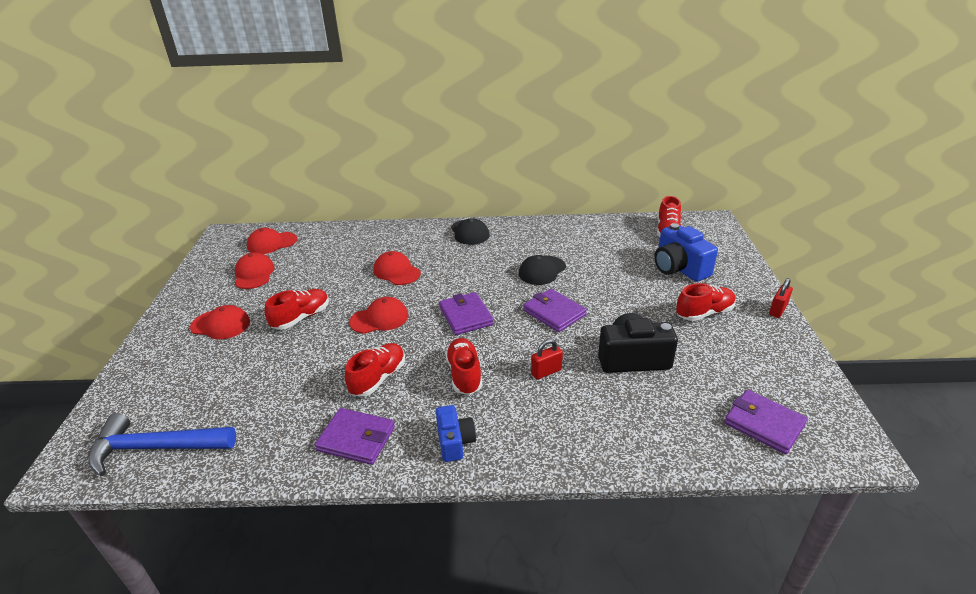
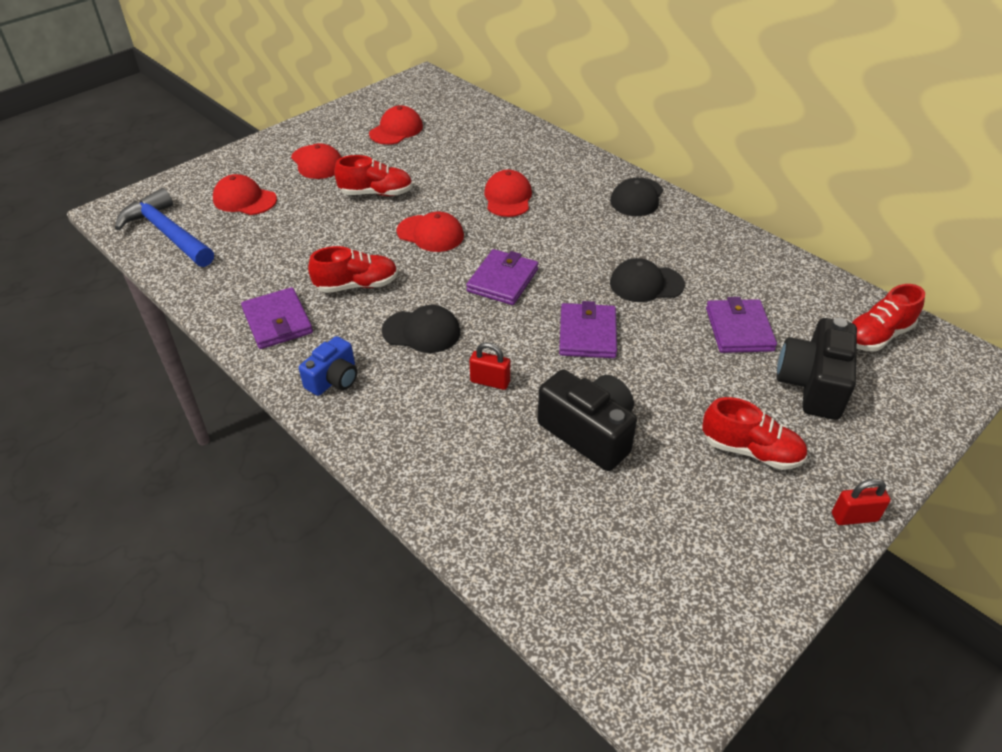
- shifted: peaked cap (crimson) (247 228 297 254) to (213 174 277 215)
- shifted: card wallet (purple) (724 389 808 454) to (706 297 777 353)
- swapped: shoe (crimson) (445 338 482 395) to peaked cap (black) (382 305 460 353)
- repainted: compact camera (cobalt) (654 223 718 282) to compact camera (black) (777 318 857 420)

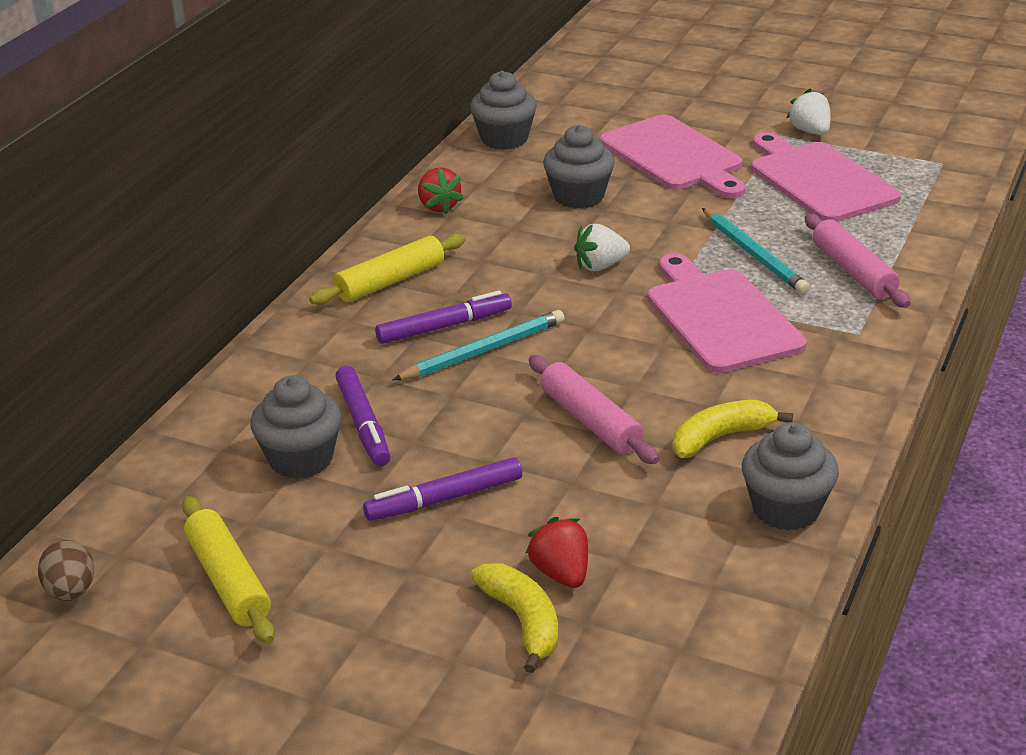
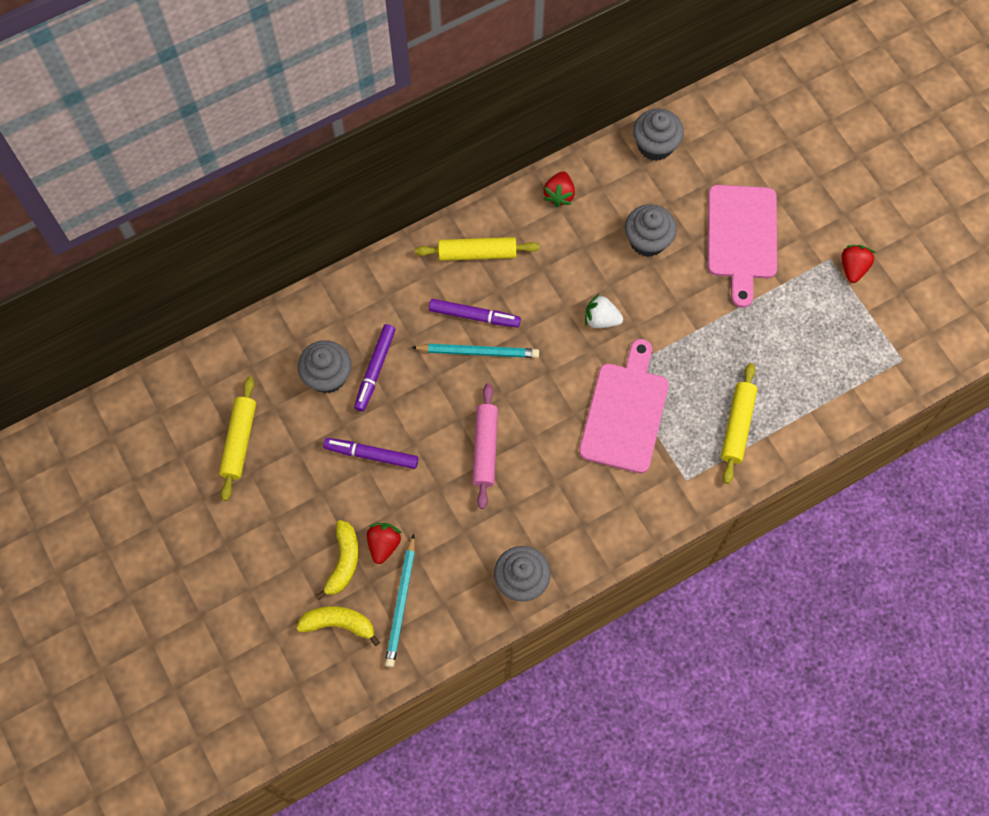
- gone: egg (dark brown) (38 540 94 601)
- gone: cutting board (pink) (751 132 901 222)
- shifted: toy banana (golden) (673 400 793 458) to (297 606 380 646)
- shifted: pencil (teal) (702 208 810 294) to (385 534 415 668)
- repainted: berry (white) (787 89 831 135) to berry (crimson) (841 245 876 283)
- repainted: pastry roller (pink) (805 214 910 307) to pastry roller (golden) (721 363 757 484)

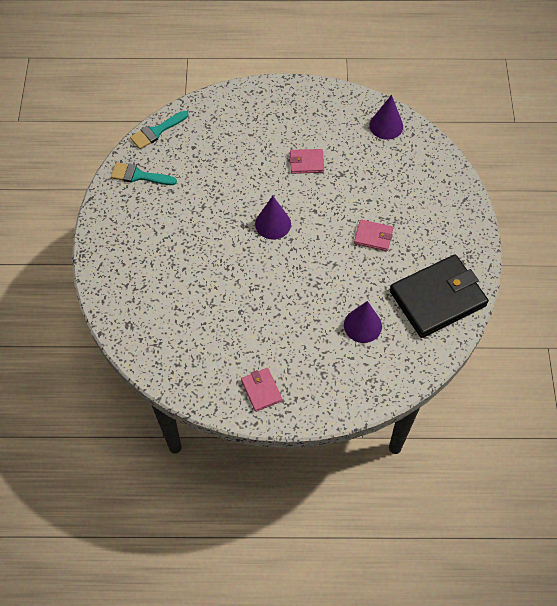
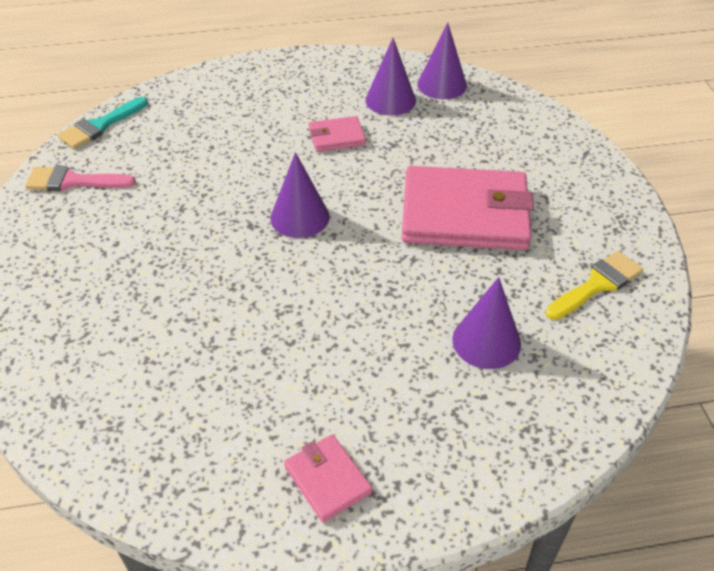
- new: solid cone (purple) (365 38 416 116)
- swapped: card wallet (black) (390 254 489 338) to paintbrush (golden) (546 251 643 320)
- repainted: paintbrush (teal) (111 162 177 185) to paintbrush (pink) (25 166 136 191)
- scaled: card wallet (pink) (354 219 393 251) = (402 166 534 250) x2.18

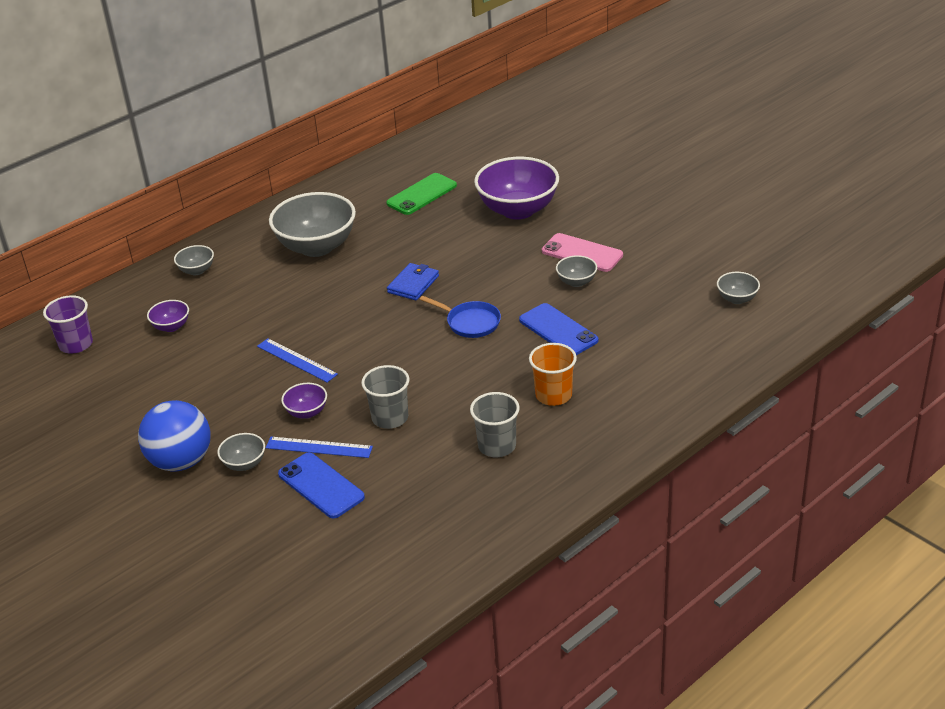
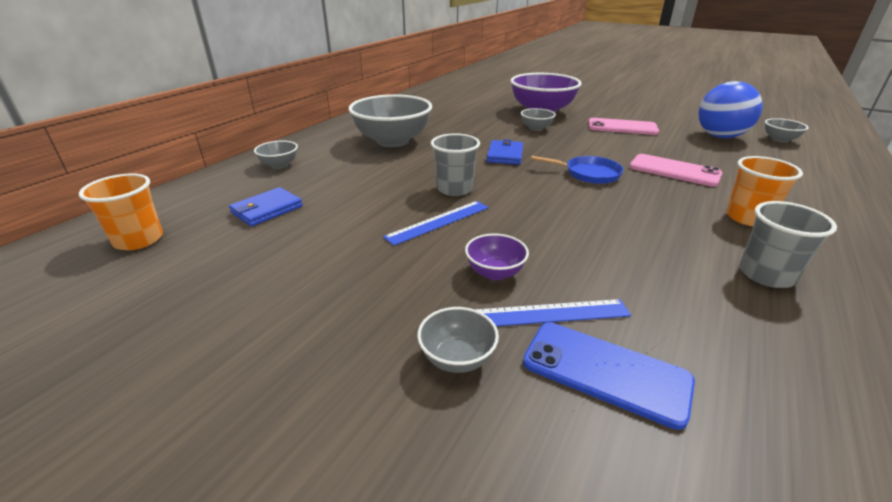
- gone: phone (emerald) (386 173 457 215)
- shifted: play ball (cobalt) (138 400 210 472) to (698 81 763 138)
- shifted: tumbler (ash-grey) (361 365 409 429) to (431 133 480 196)
- shifted: serving bowl (ash-grey) (556 255 597 287) to (521 108 556 131)
- swapped: serving bowl (purple) (147 300 189 332) to card wallet (cobalt) (229 187 303 226)
- repainted: tumbler (purple) (43 295 93 353) to tumbler (orange) (79 173 163 250)
- repainted: phone (cobalt) (519 303 598 355) to phone (pink) (630 154 722 187)
- rotated: straightedge (cobalt) (257 338 338 382) = (383 201 489 246) 60 degrees counterclockwise

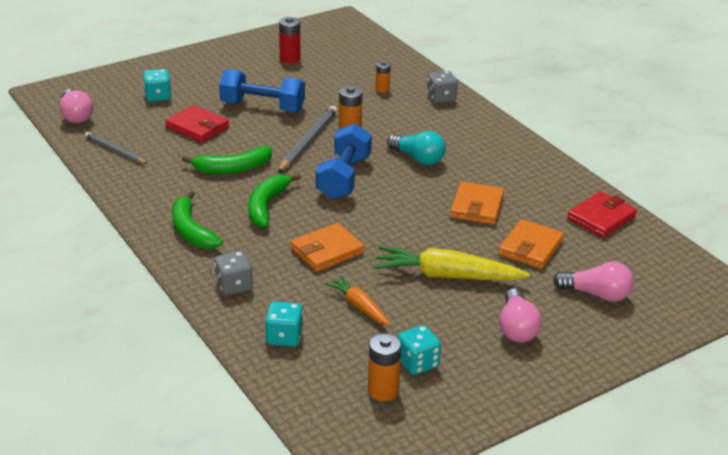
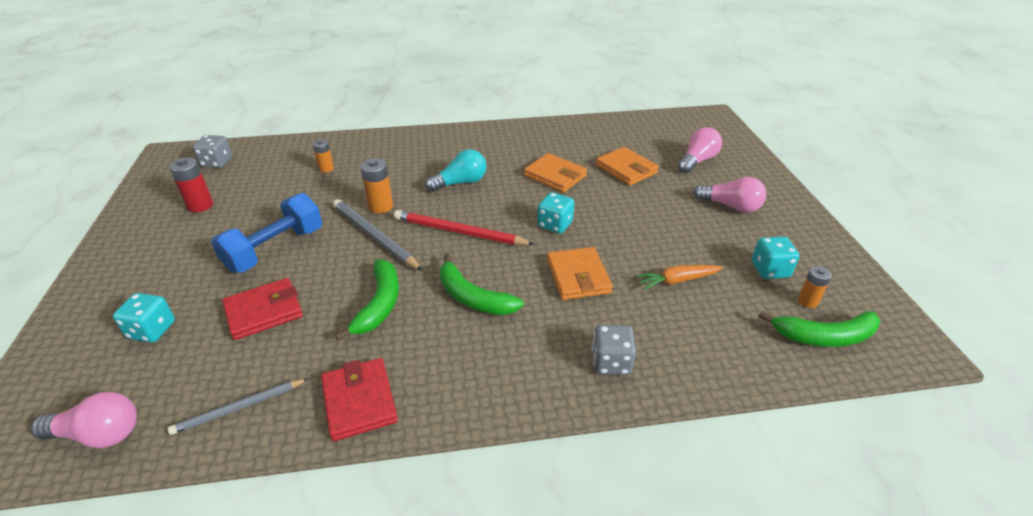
- gone: root vegetable (golden) (374 246 530 280)
- shifted: toy banana (emerald) (172 191 223 249) to (758 311 880 347)
- shifted: die (teal) (265 302 303 347) to (537 192 574 234)
- shifted: die (ash-grey) (427 71 458 103) to (193 135 233 168)
- shifted: card wallet (crimson) (567 191 637 238) to (321 358 398 441)
- swapped: dumbbell (cobalt) (316 123 372 200) to pencil (crimson) (394 210 535 245)
- scaled: battery (orange) (368 334 401 401) = (798 266 832 308) x0.66

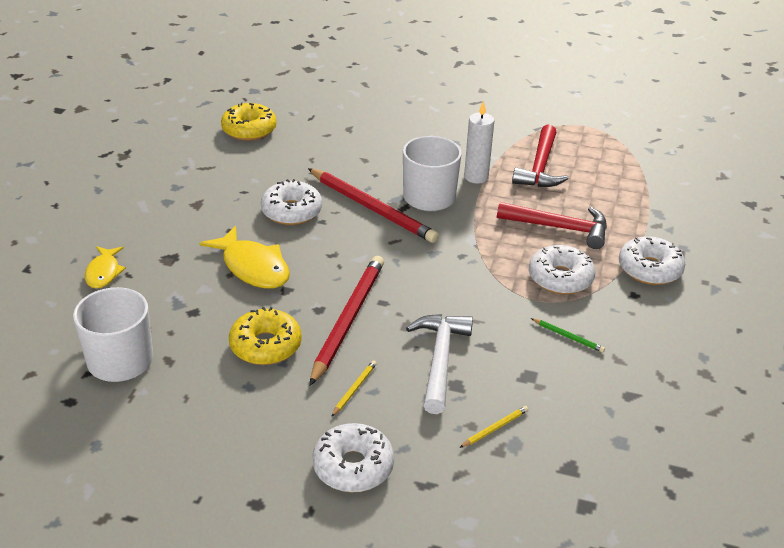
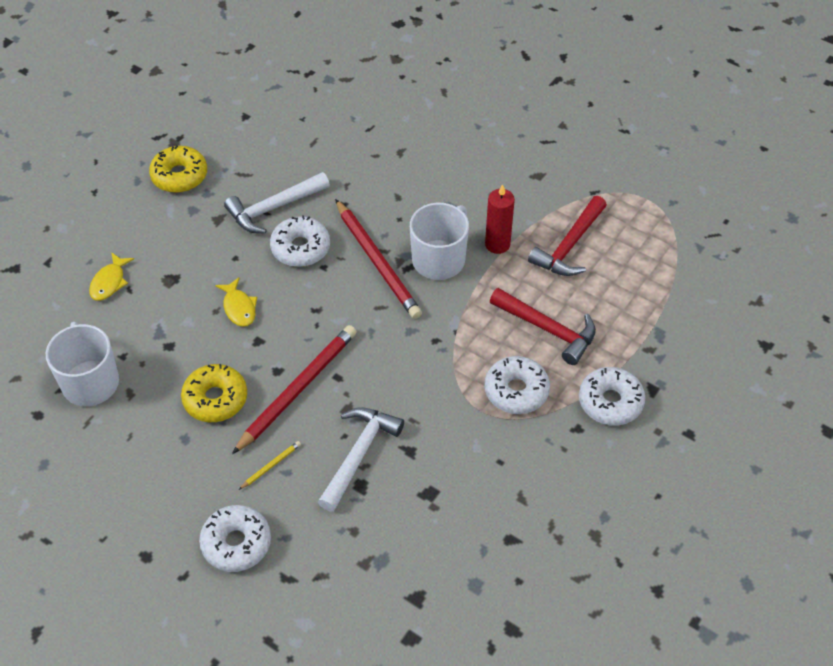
- gone: pencil (golden) (459 406 528 448)
- gone: pencil (emerald) (531 318 605 353)
- new: hammer (white) (224 172 330 234)
- shifted: donut (golden) (221 102 277 141) to (149 145 207 193)
- repainted: pillar candle (white) (464 101 495 184) to pillar candle (crimson) (485 184 515 254)
- scaled: fish figure (golden) (199 226 290 289) = (215 277 257 327) x0.60

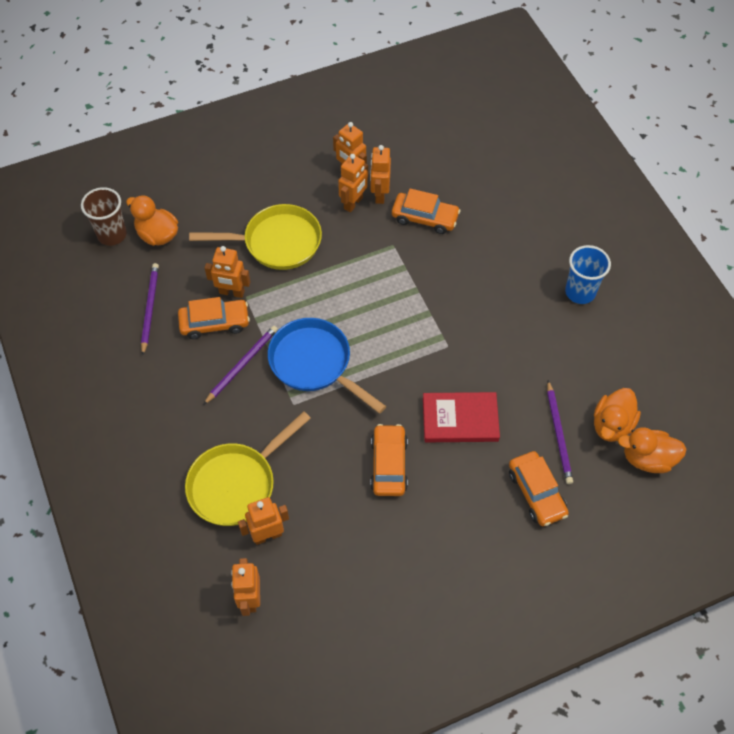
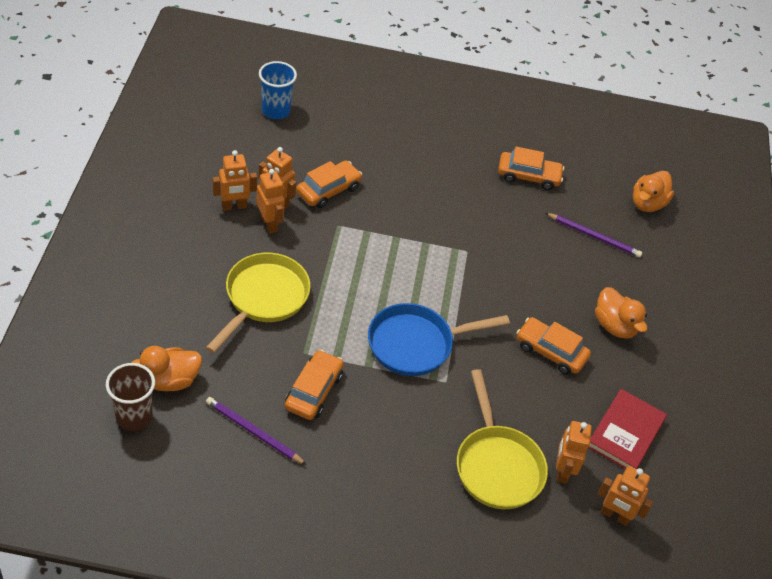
- gone: pencil (purple) (203 326 278 405)
- gone: robot figure (orange) (205 246 250 298)
- shifted: hardcover (crimson) (423 392 500 442) to (588 389 667 469)
- shifted: automobile (orange) (509 451 569 526) to (498 146 564 190)
- shifted: tumbler (cobalt) (565 245 611 304) to (259 61 297 119)
- shifted: toy duck (orange) (594 388 641 442) to (595 287 647 339)

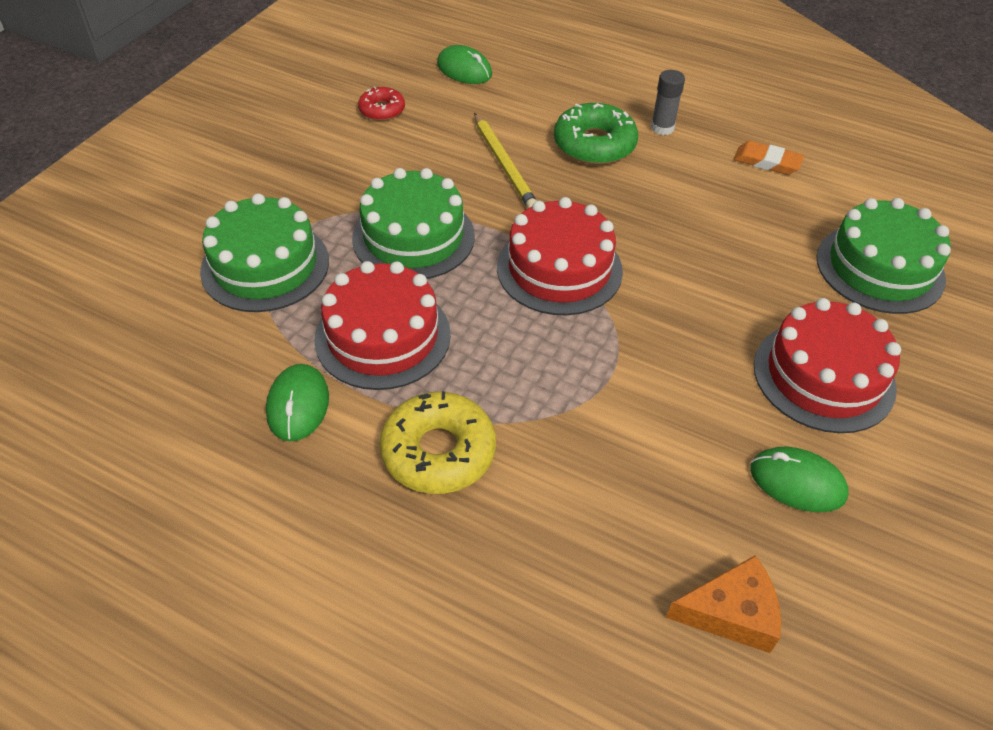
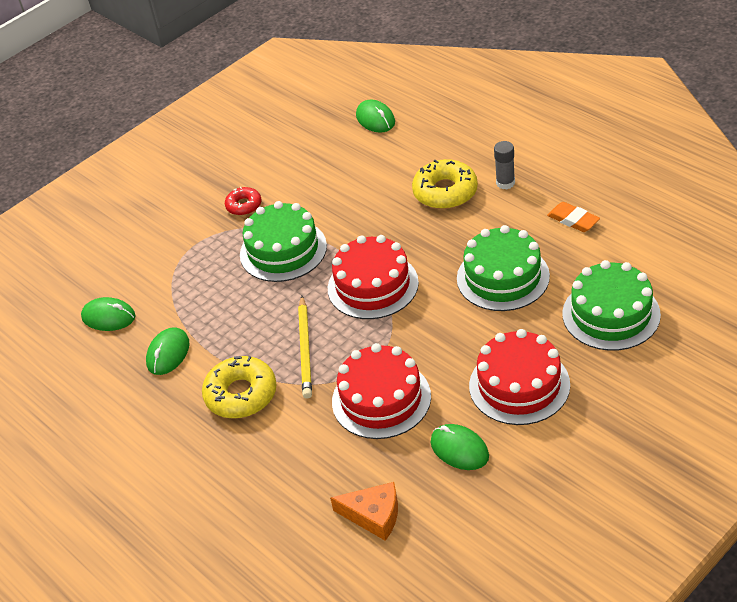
- new: computer mouse (emerald) (81 297 136 331)
- shifted: layer cake (emerald) (200 193 329 312) to (457 225 550 311)
- shifted: layer cake (crimson) (314 261 451 390) to (332 343 431 439)
- shifted: donut (crimson) (358 87 405 121) to (225 187 261 216)
- shifted: pencil (golden) (474 113 537 208) to (298 296 312 399)
- repainted: donut (emerald) (554 103 638 165) to donut (golden) (412 159 478 209)

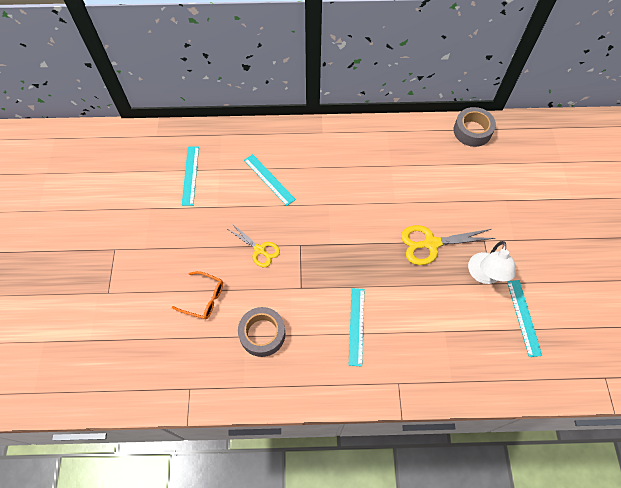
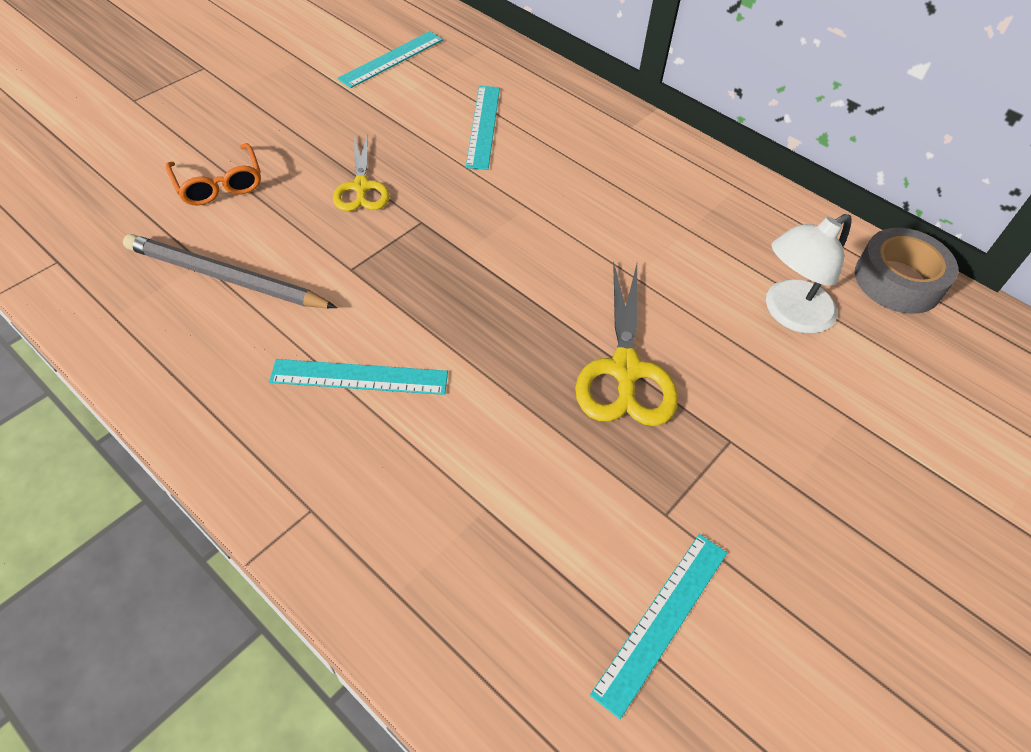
- shifted: reading lamp (white) (468 241 516 284) to (766 214 851 334)
- swapped: tape (ash-grey) (238 307 285 357) to pencil (ash-grey) (123 234 337 308)
- rotated: straightedge (teal) (349 288 364 367) = (269 359 448 395) 45 degrees clockwise
- rotated: scissors (golden) (401 225 495 265) = (575 262 678 426) 120 degrees counterclockwise

